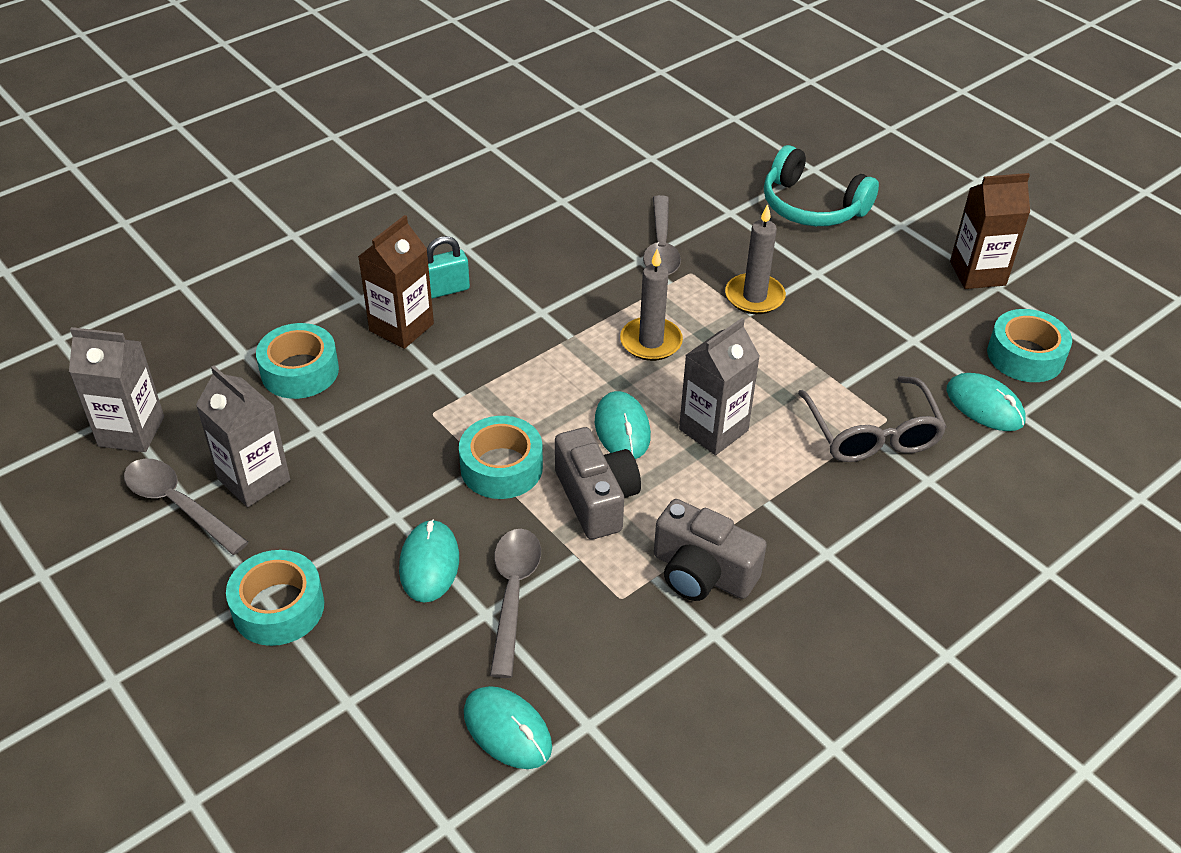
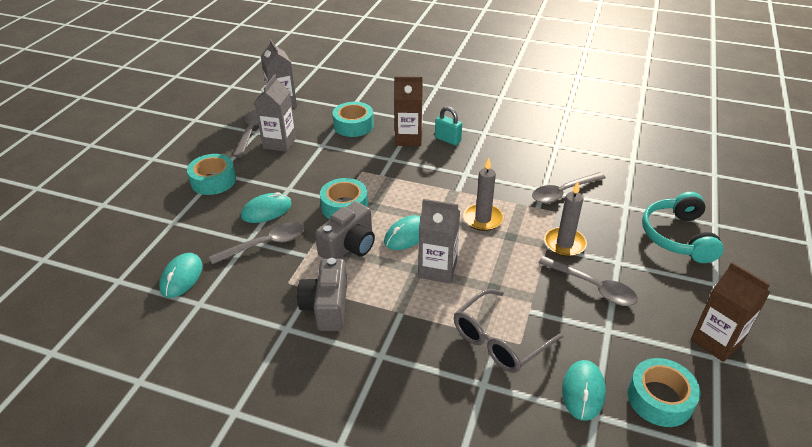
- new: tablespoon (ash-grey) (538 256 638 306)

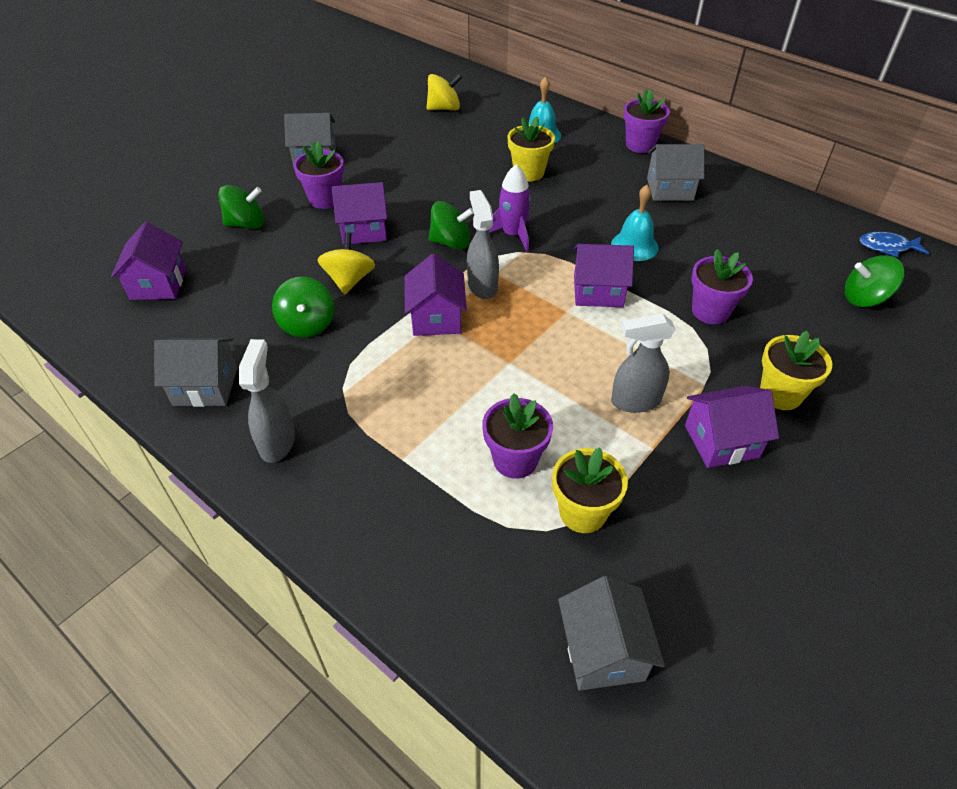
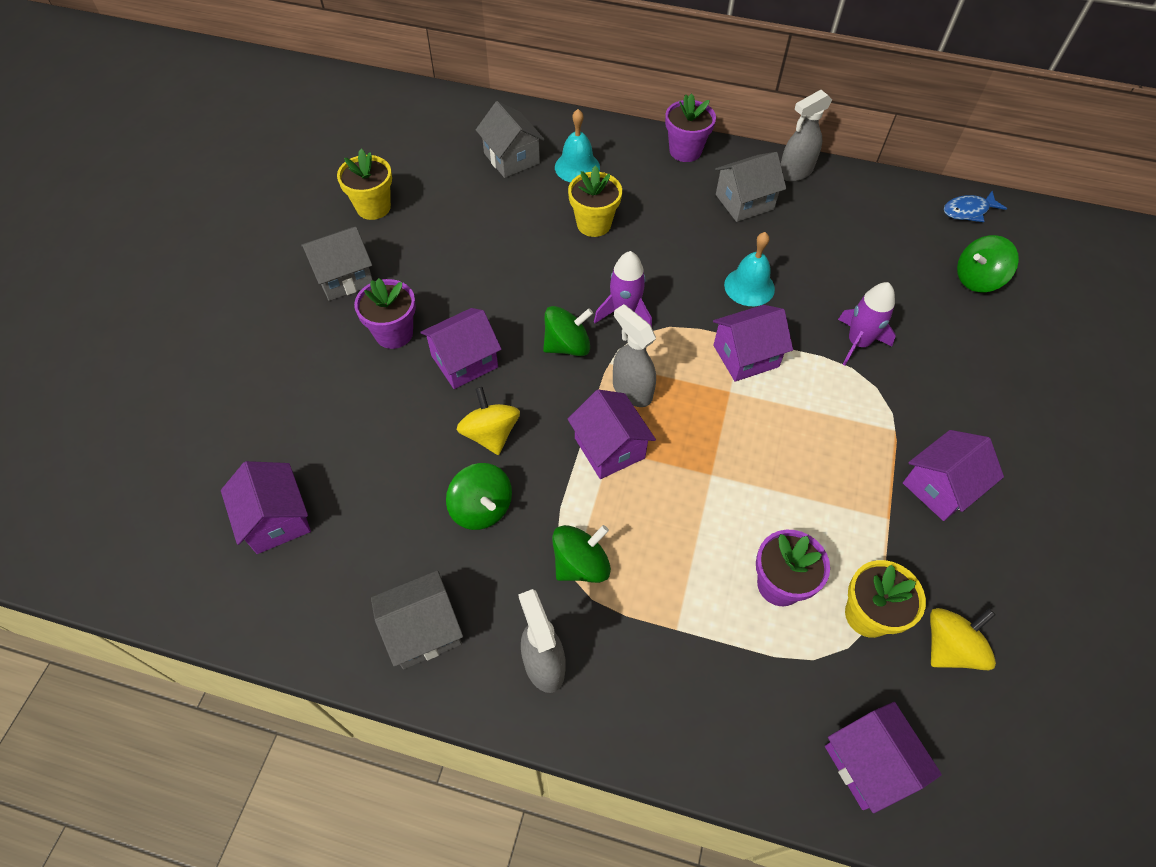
- new: cottage (purple) (825 702 942 813)
- shifted: spinning top (emerald) (218 185 264 229) to (552 525 611 583)
- shifted: spinning top (golden) (427 74 462 111) to (930 608 996 670)
- shifted: cottage (ash-grey) (558 576 665 691) to (476 101 545 178)
- shifted: spray bottle (ash-grey) (611 313 676 413) to (781 90 832 182)
- shifted: potted plant (golden) (760 331 832 410) to (337 149 392 220)
- swapped: potted plant (purple) (691 249 753 324) to spaceship (purple) (838 282 896 366)

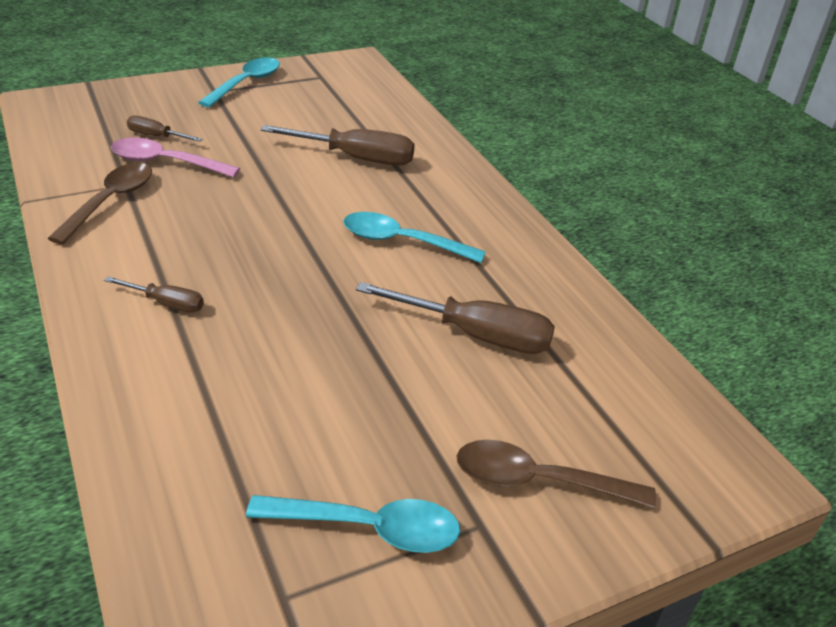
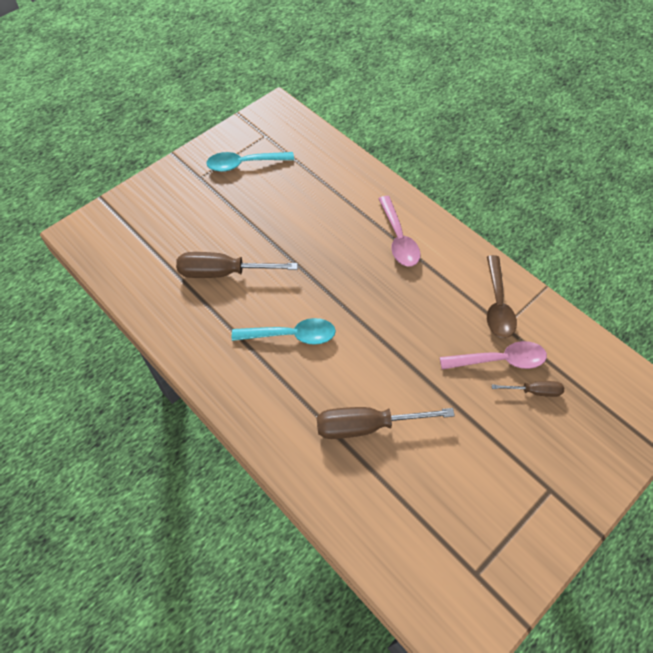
- gone: tablespoon (teal) (198 57 280 108)
- gone: tablespoon (dark brown) (456 440 656 509)
- swapped: flat screwdriver (dark brown) (104 276 204 313) to tablespoon (pink) (378 196 421 266)

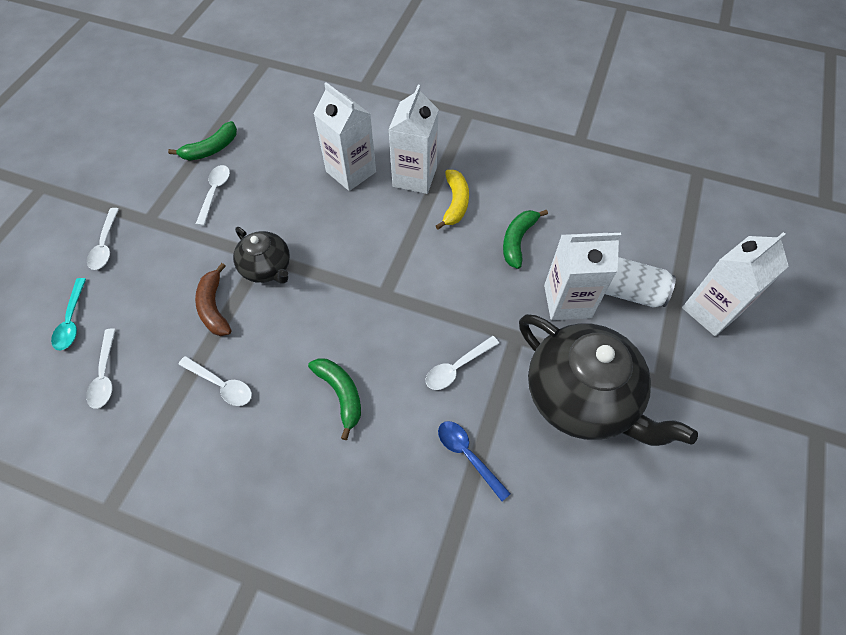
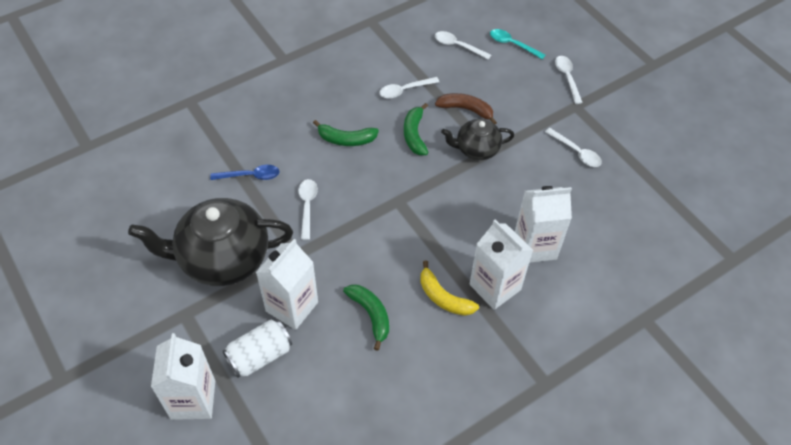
- shifted: toy banana (emerald) (168 121 237 161) to (404 103 428 155)
- rotated: tablespoon (white) (87 208 119 270) = (555 56 583 104) 45 degrees clockwise

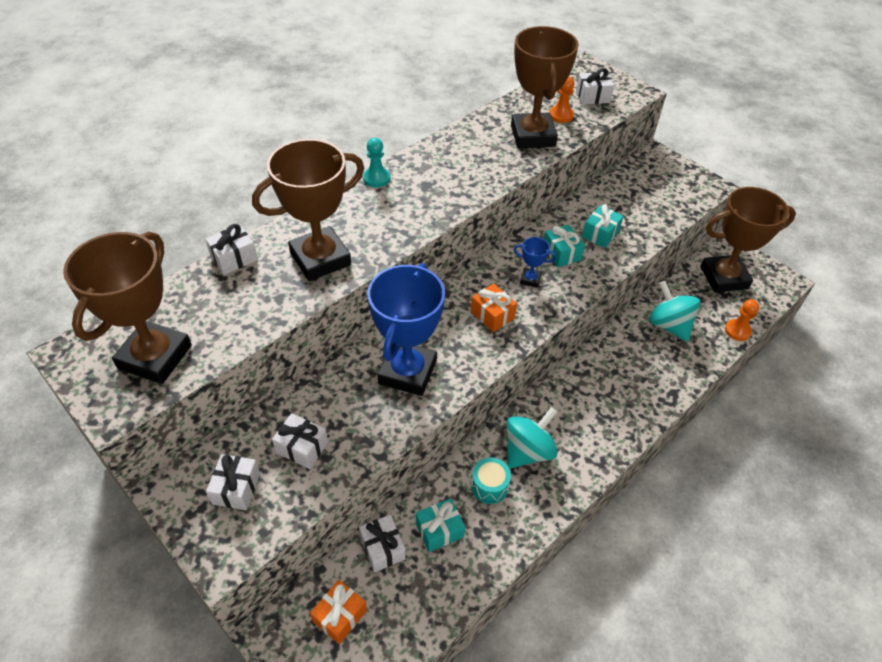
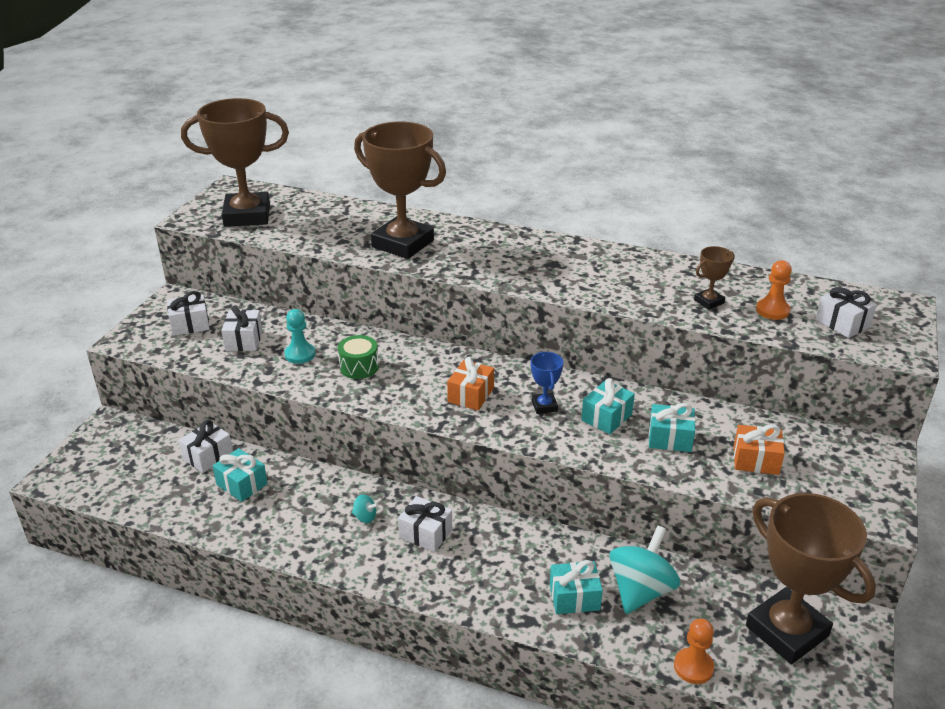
- gone: toy drum (teal) (471 457 511 504)
- new: gift (teal) (550 560 603 614)
- shifted: gift (white) (205 224 258 275) to (398 496 452 552)
- shifted: gift (orange) (310 580 367 644) to (734 424 785 475)
- shifted: game pawn (teal) (363 138 390 187) to (284 309 315 364)
- swapped: trophy (cobalt) (367 263 445 396) to toy drum (emerald) (338 335 379 379)
- scaled: spinning top (teal) (507 407 558 468) = (352 494 378 523) x0.42
- scaled: trophy (dark brown) (511 26 579 148) = (694 246 735 310) x0.43

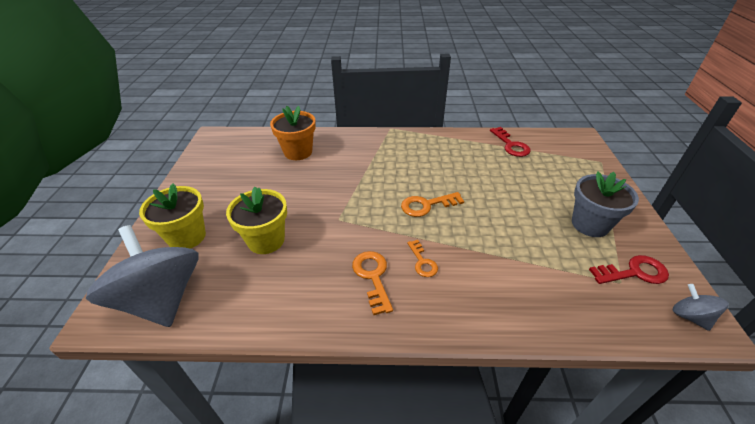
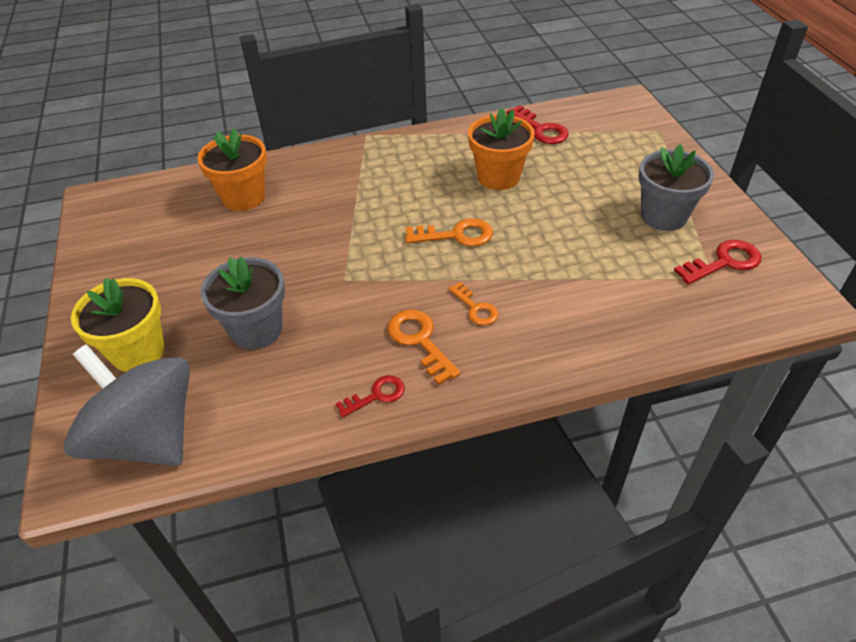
- gone: spinning top (ash-grey) (673 284 728 331)
- new: door key (crimson) (336 375 405 418)
- new: potted plant (orange) (468 107 535 190)
- repainted: potted plant (golden) (226 187 287 254) to potted plant (ash-grey) (200 257 285 349)
- rotated: door key (orange) (401 192 464 217) = (405 218 493 247) 150 degrees counterclockwise

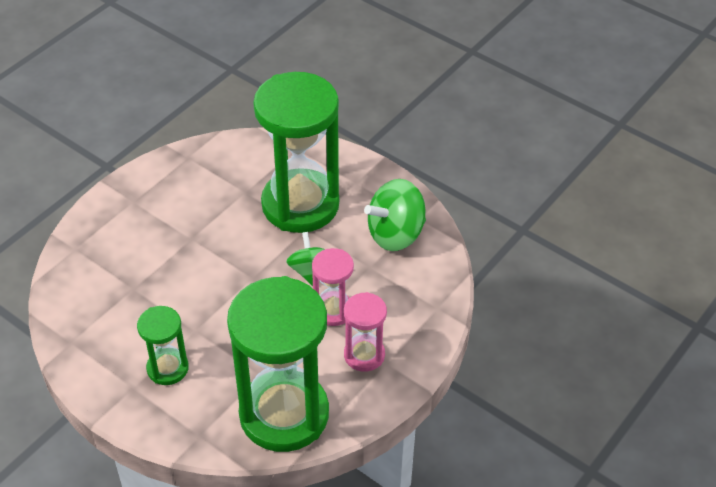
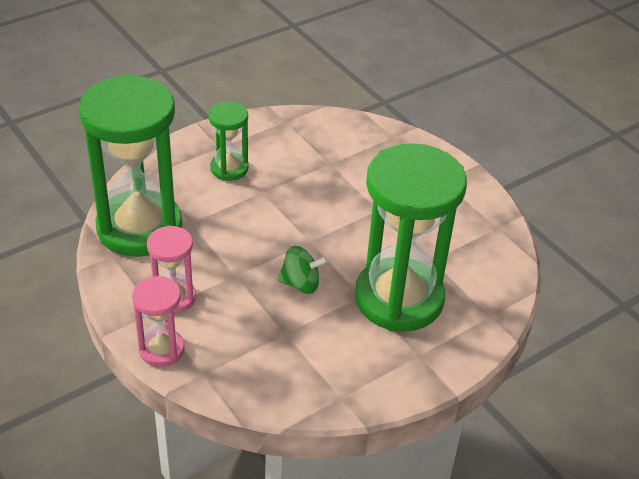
- gone: spinning top (emerald) (364 179 426 251)
- shifted: sandglass (pink) (312 248 354 326) to (132 276 185 367)

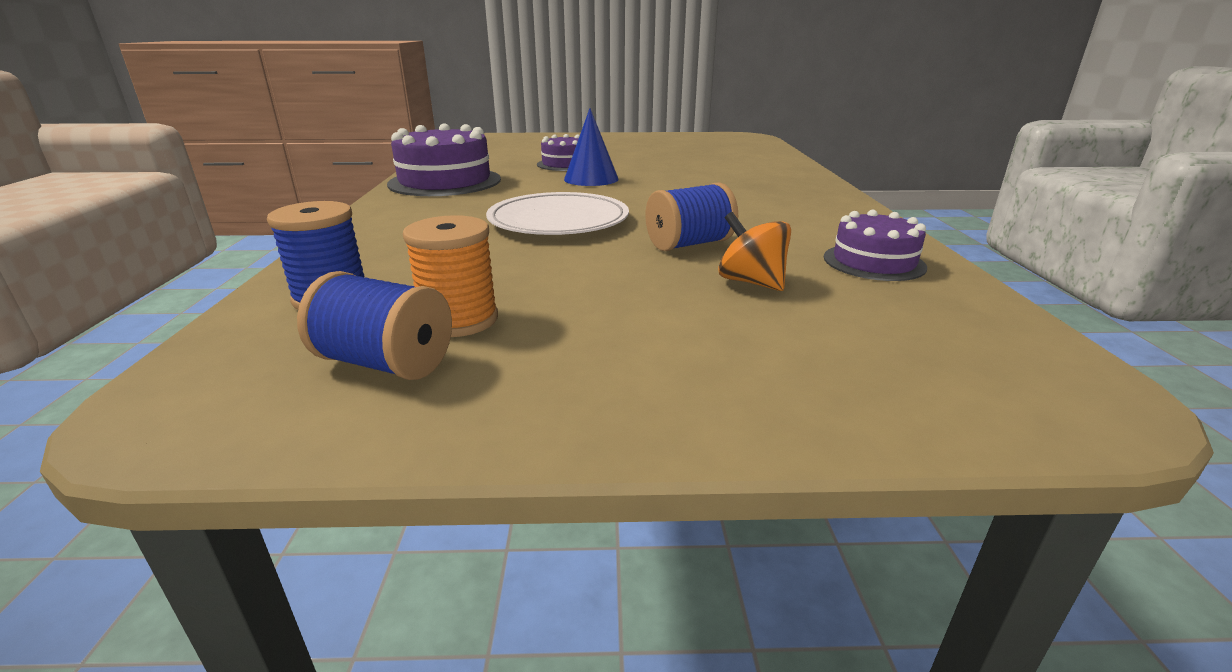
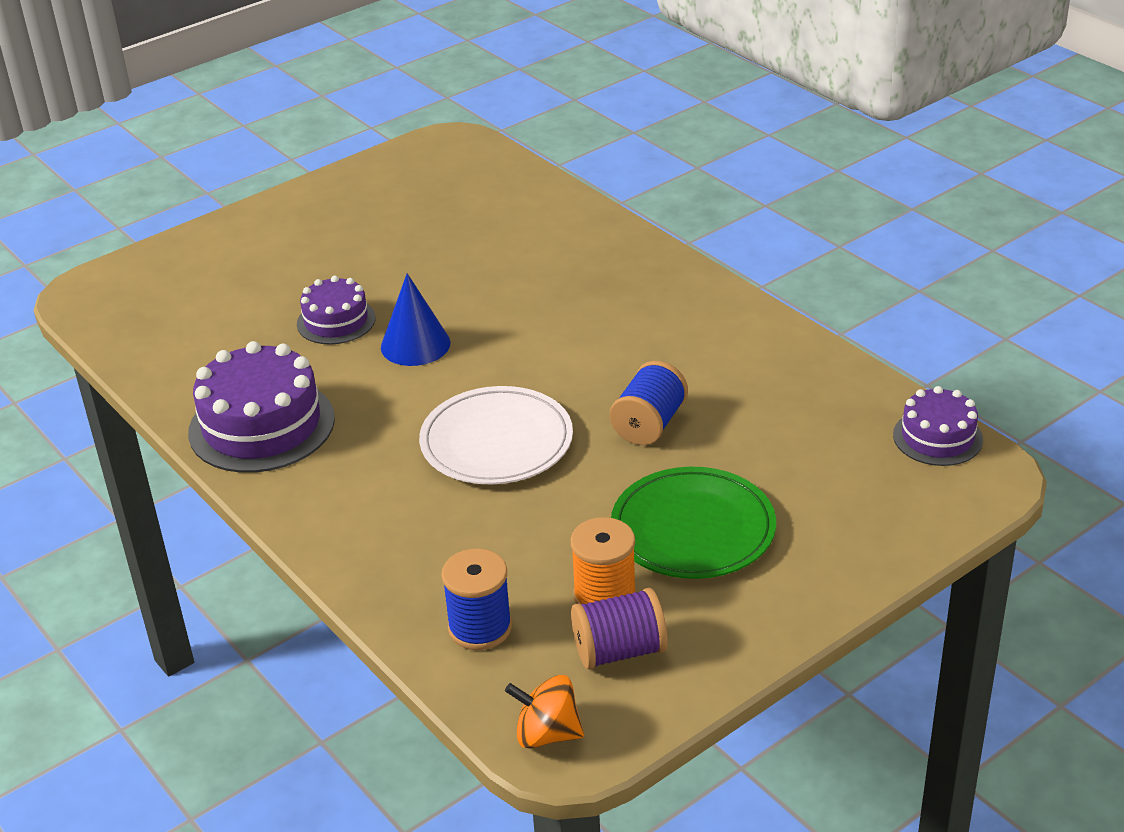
- new: flat dish (emerald) (611 467 776 579)
- shifted: spinning top (orange) (718 212 791 291) to (505 675 584 749)
- shifted: layer cake (purple) (824 210 927 281) to (893 386 983 466)
- repainted: spool (cobalt) (297 271 452 380) to spool (purple) (571 588 667 669)

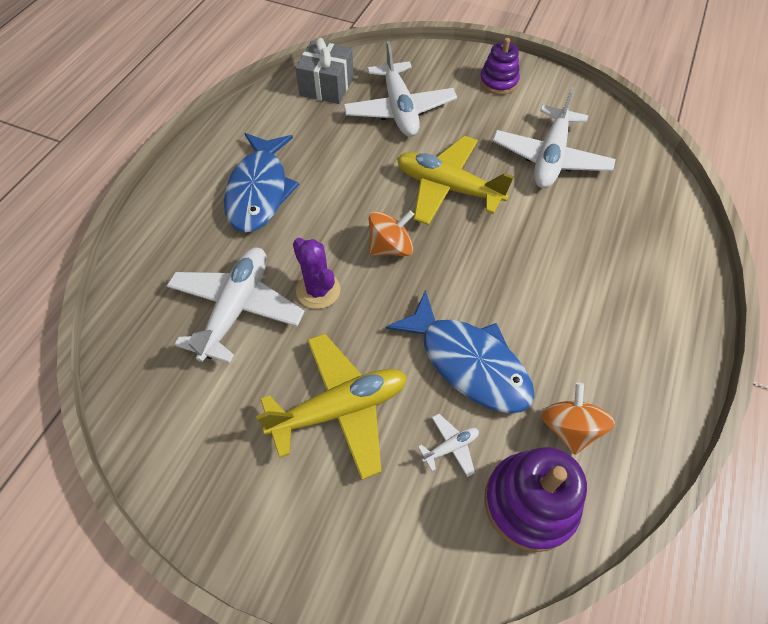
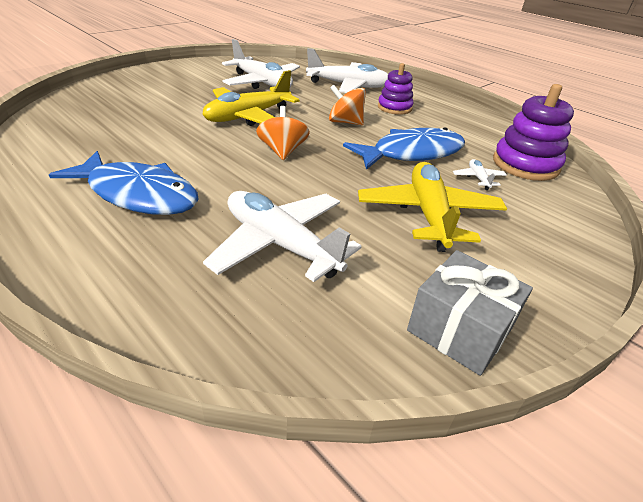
- gone: prickly plant (purple) (293 238 341 309)
- shifted: gift (ash-grey) (295 38 354 104) to (407 250 533 376)
- shifted: plane (white) (343 41 457 137) to (306 48 388 93)
- shifted: stacking toy (purple) (480 38 520 95) to (378 63 414 115)
- shifted: spinning top (orange) (541 383 615 455) to (329 84 366 125)

